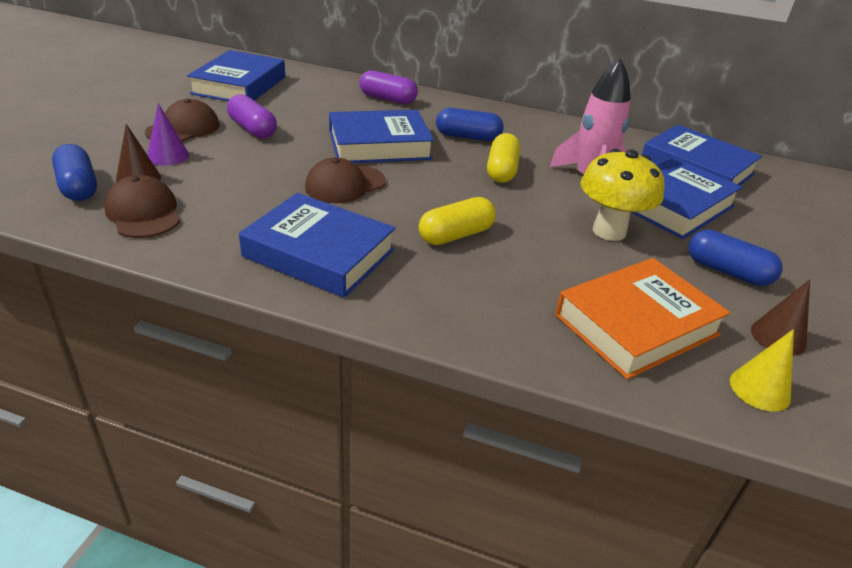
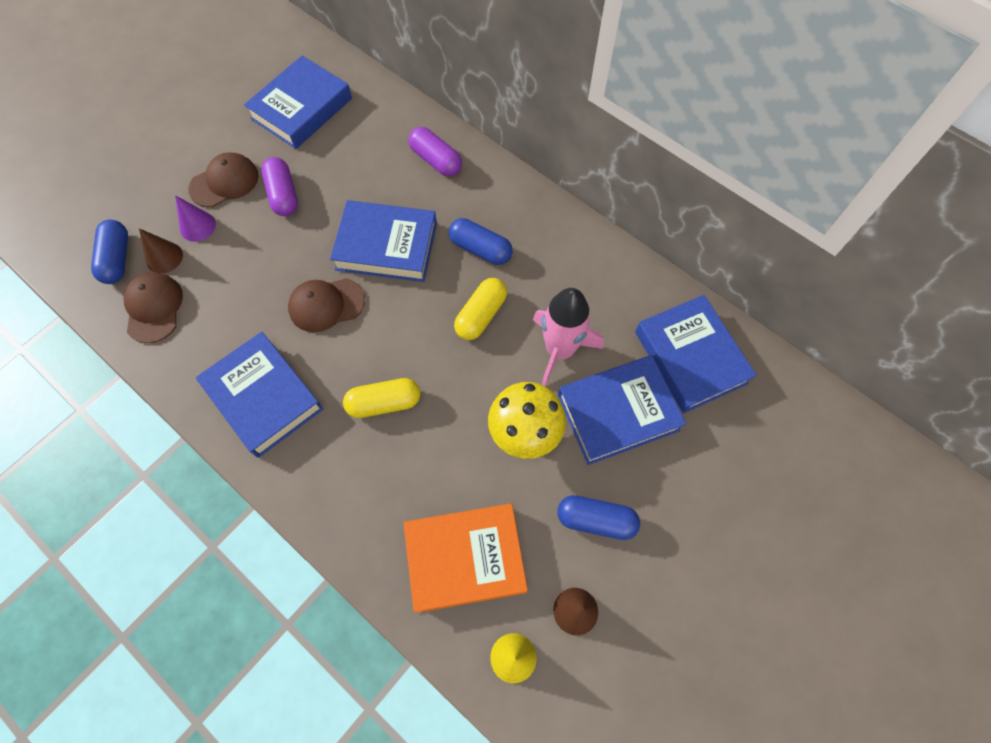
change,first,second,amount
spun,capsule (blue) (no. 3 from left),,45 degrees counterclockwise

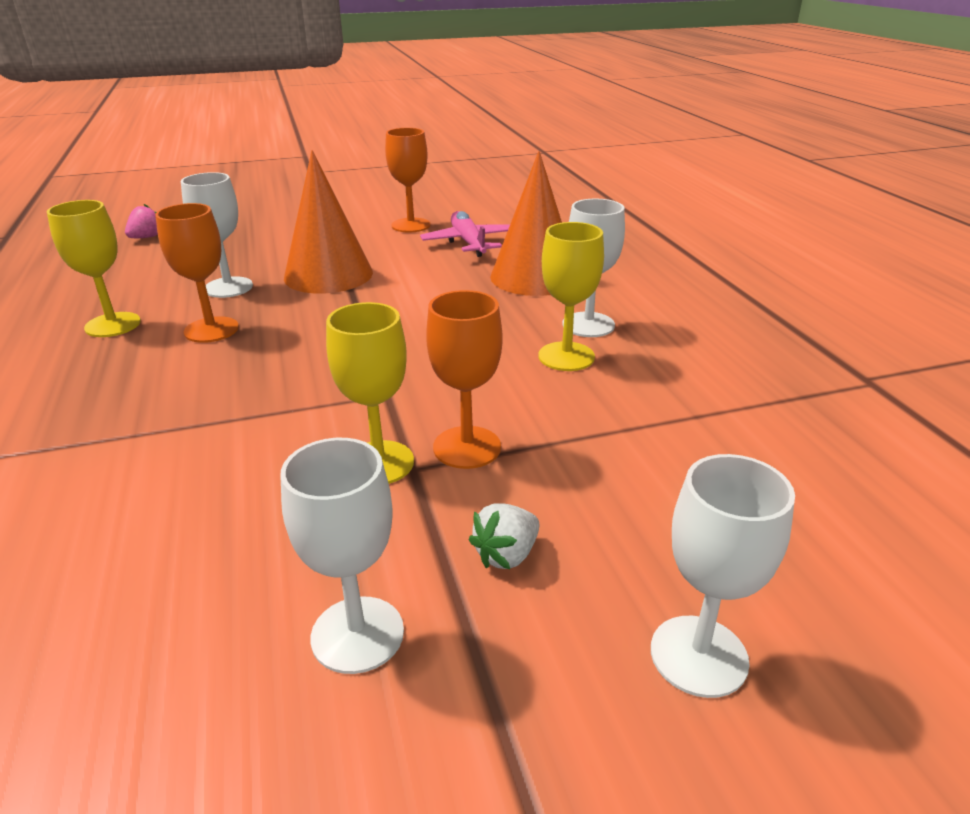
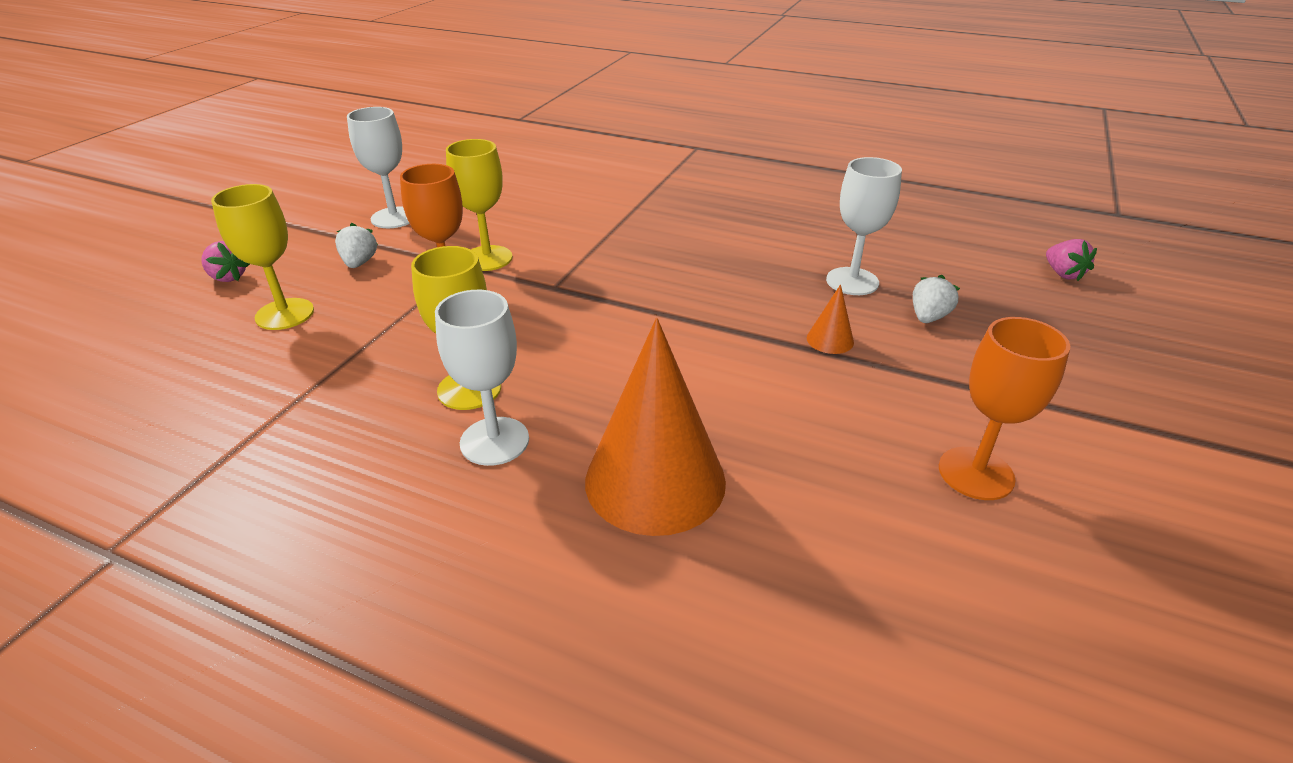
change,first,second,amount
relocated,chalice (golden) (no. 1 from left),,
missing,chalice (orange) (no. 1 from left),,
size,solid cone (orange) (no. 1 from left in the first image),solid cone (orange) (no. 2 from left),x0.42
missing,aeroplane (rosy),,
exchanged,chalice (white) (no. 4 from left),strawberry (rosy) (no. 1 from left),
appeared,,strawberry (white) (no. 2 from left),

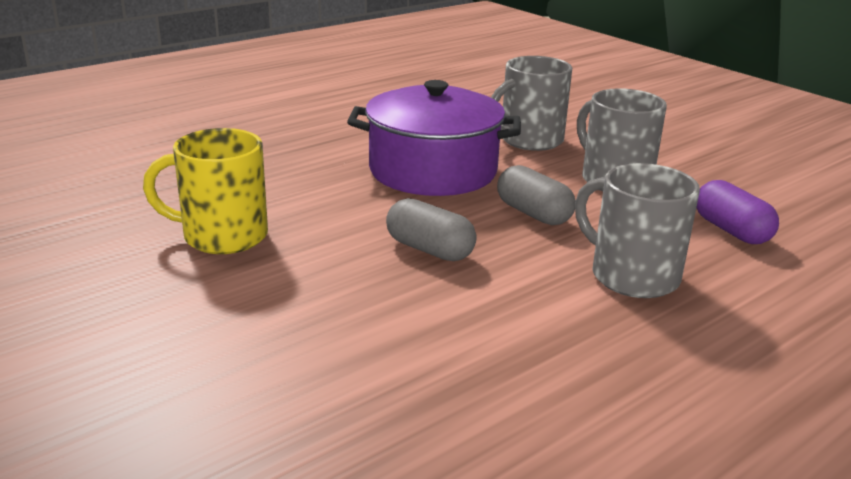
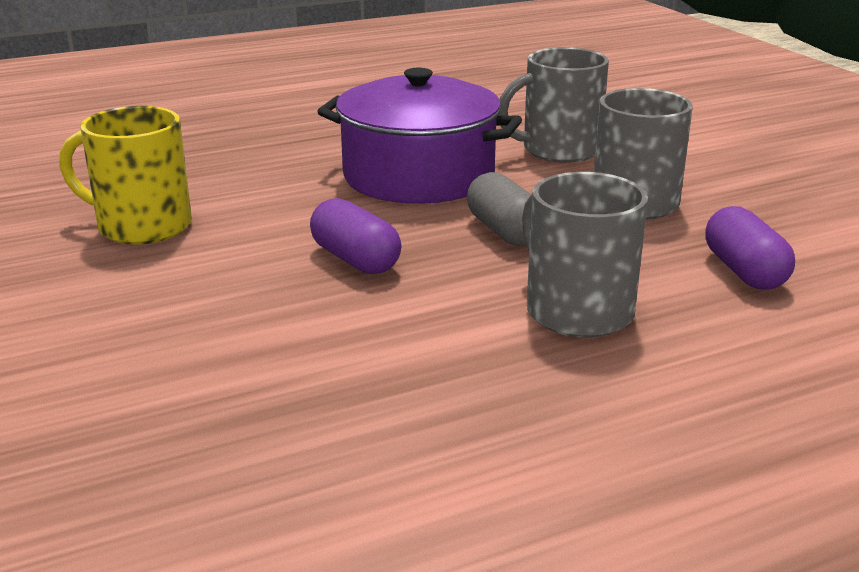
change,first,second,amount
colour,capsule (gray) (no. 1 from left),capsule (royal purple) (no. 1 from left),

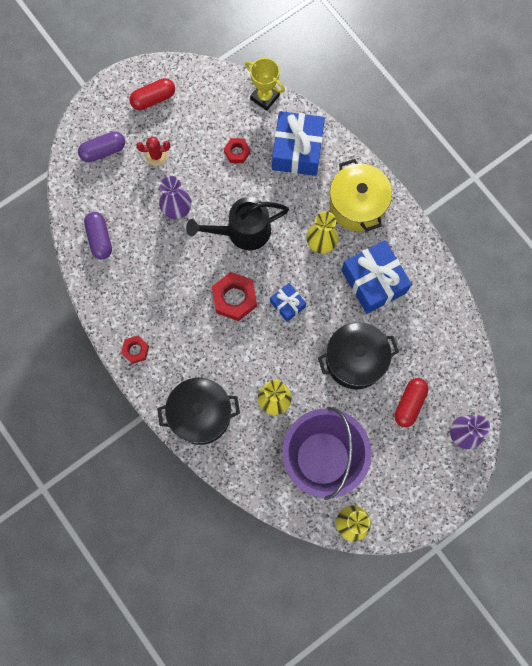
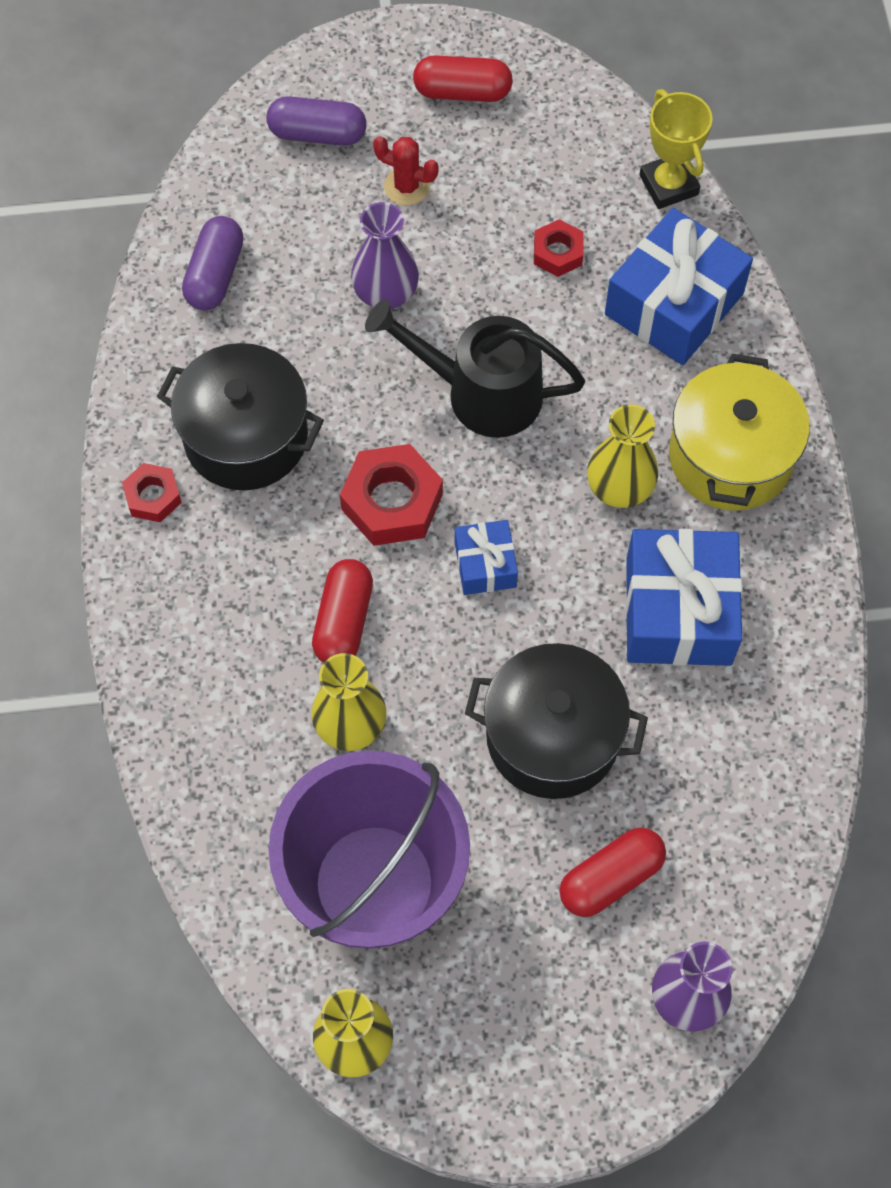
change,first,second,amount
relocated,stockpot (jet-black) (no. 1 from left),,
appeared,,capsule (scarlet) (no. 1 from left),

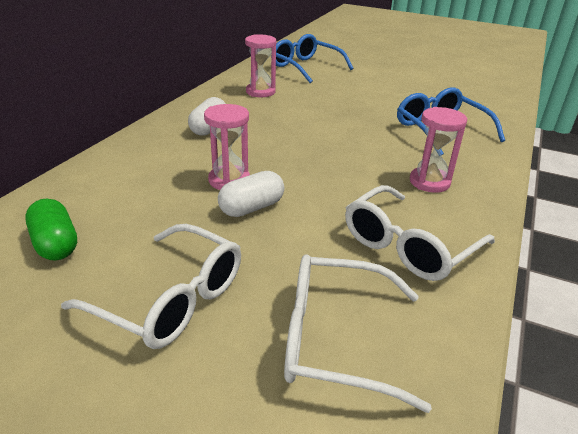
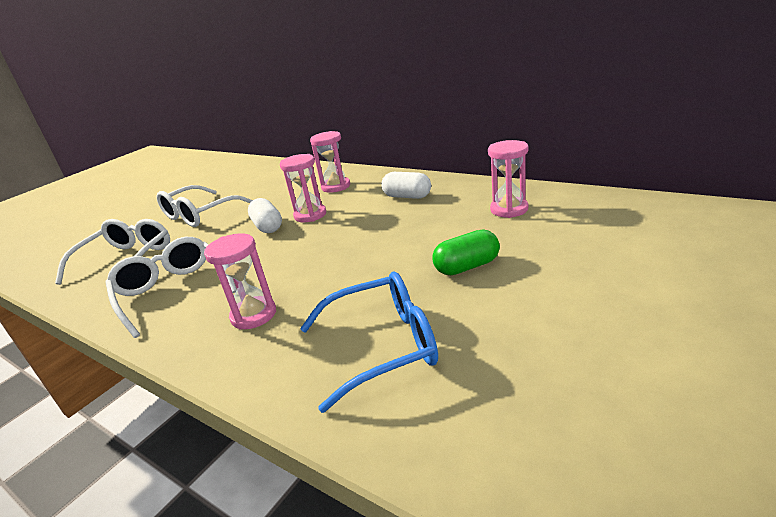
change,first,second,amount
relocated,capsule (leaf-green),,
missing,eyeglasses (blue) (no. 1 from left),,
appeared,,sand timer (rosy) (no. 3 from left),

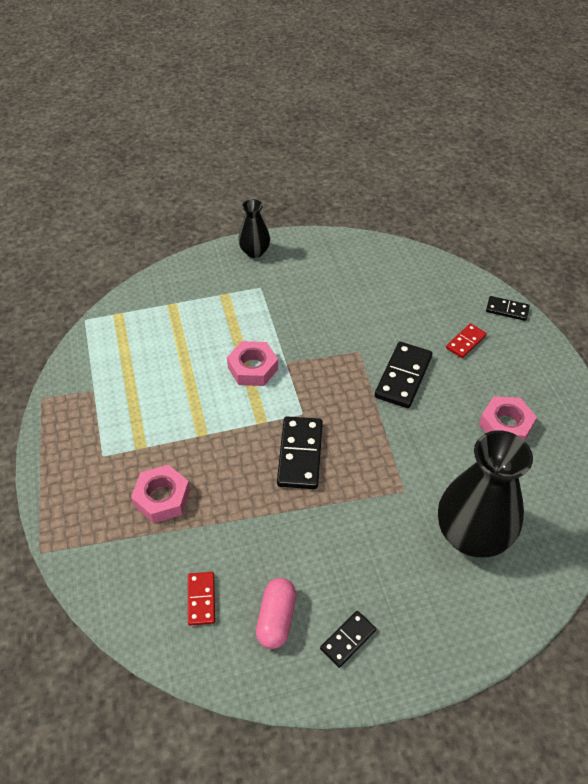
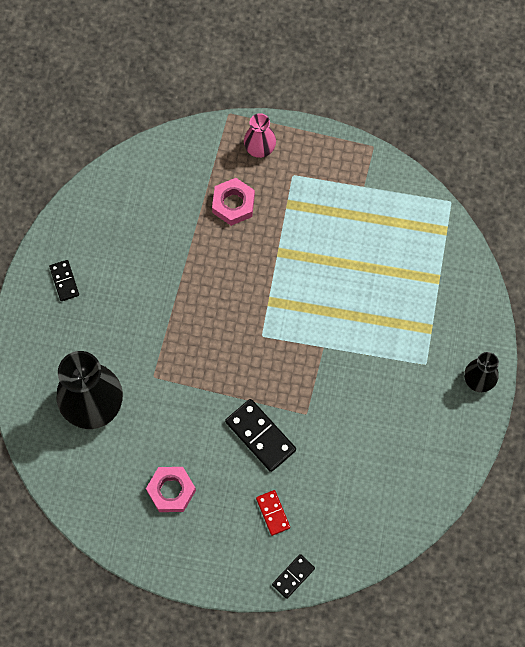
change,first,second,amount
missing,domino piece (scarlet) (no. 1 from left),,
missing,hexagon nut (rosy) (no. 2 from left),,
missing,capsule (rosy),,
missing,domino piece (jet-black) (no. 1 from left),,
appeared,,tall vase (rosy),

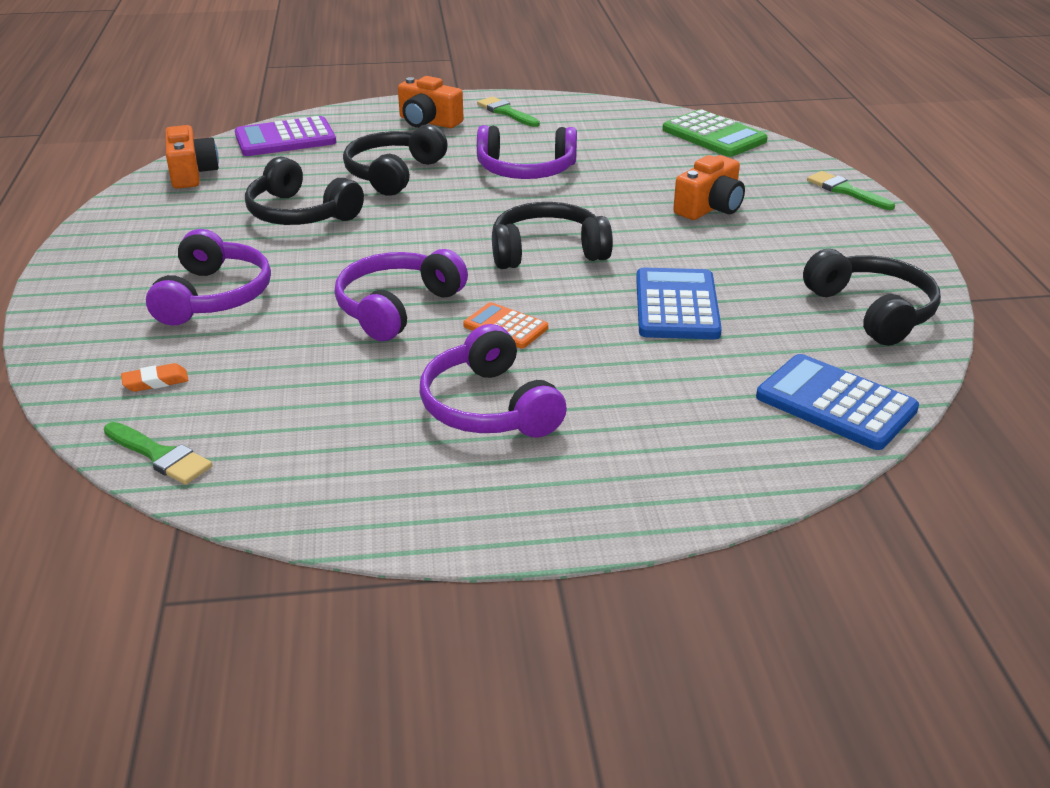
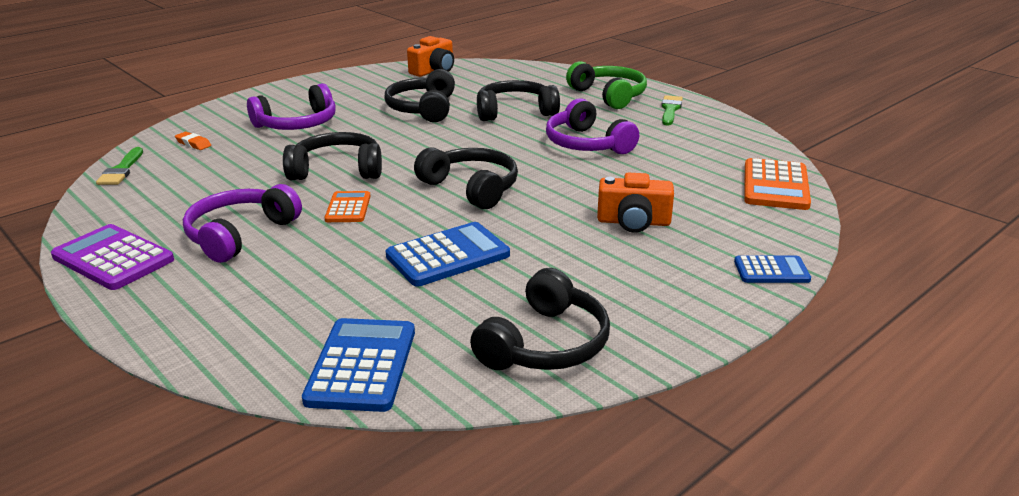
change,first,second,amount
relocated,adding machine (royal purple),,
colour,headset (royal purple) (no. 2 from left),headset (jet-black) (no. 1 from left),
exchanged,compact camera (orange) (no. 2 from left),headset (leaf-green),
colour,adding machine (leaf-green),adding machine (orange) (no. 2 from left),
exchanged,brush (leaf-green) (no. 3 from left),adding machine (blue) (no. 3 from left),

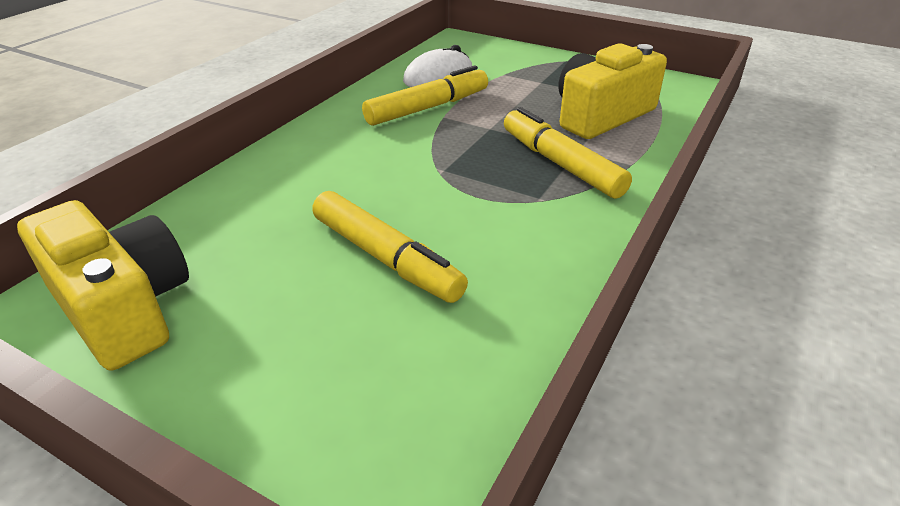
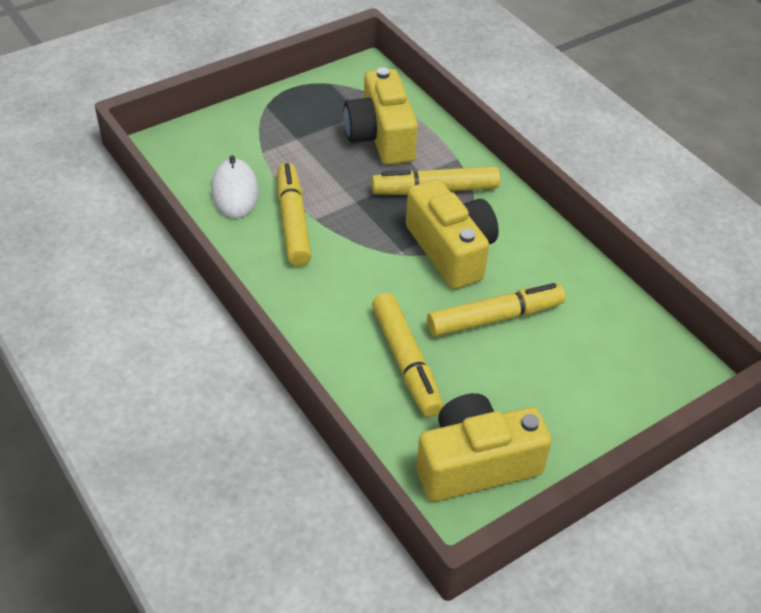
change,first,second,amount
appeared,,felt pen (golden) (no. 2 from left),
appeared,,compact camera (golden) (no. 2 from left),

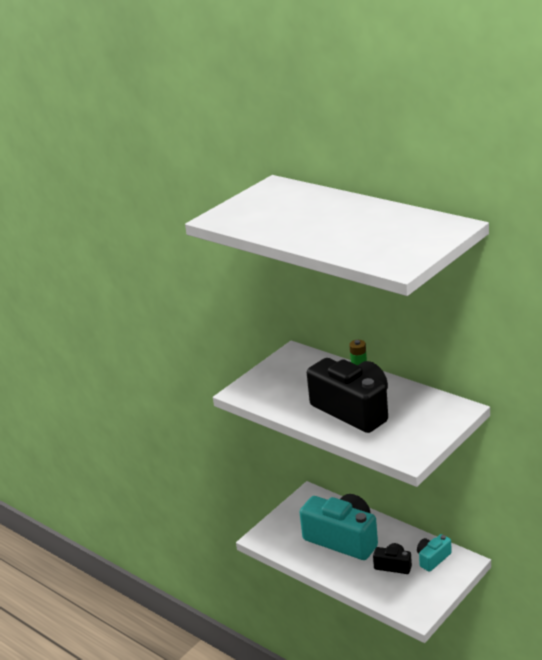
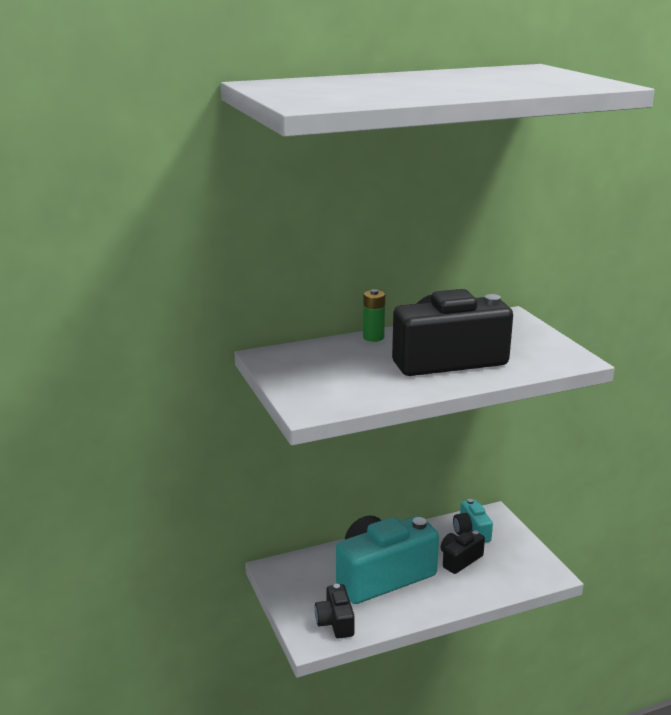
change,first,second,amount
appeared,,compact camera (jet-black) (no. 1 from left),

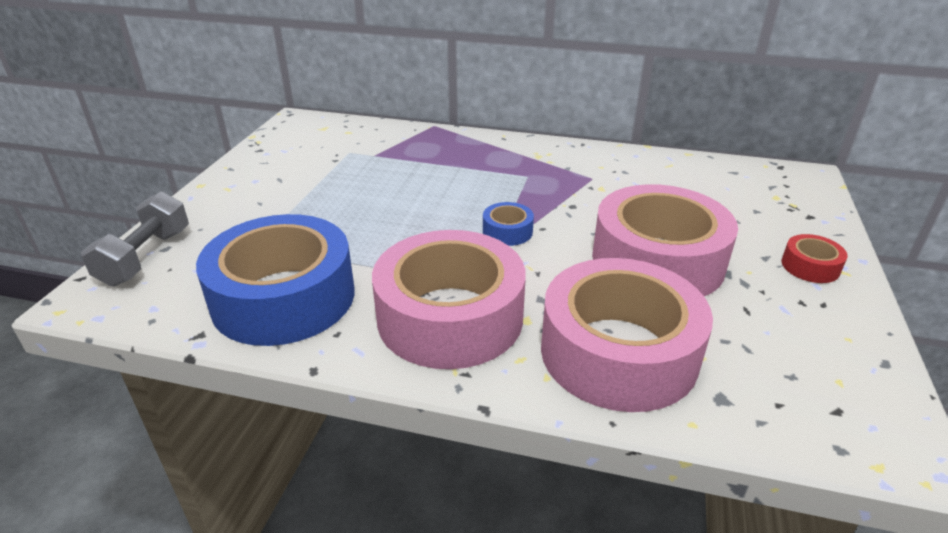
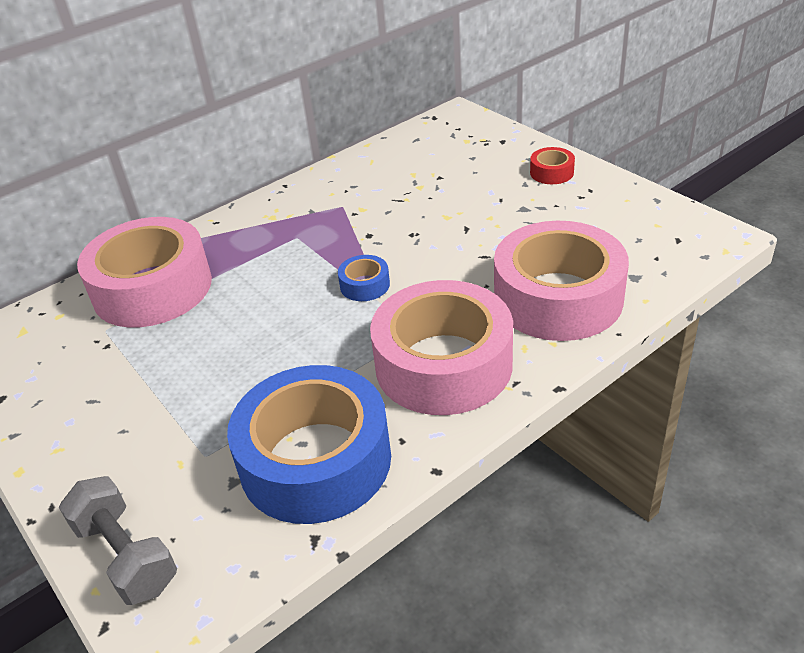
change,first,second,amount
relocated,tape (rosy) (no. 3 from left in the first image),tape (rosy) (no. 1 from left),

